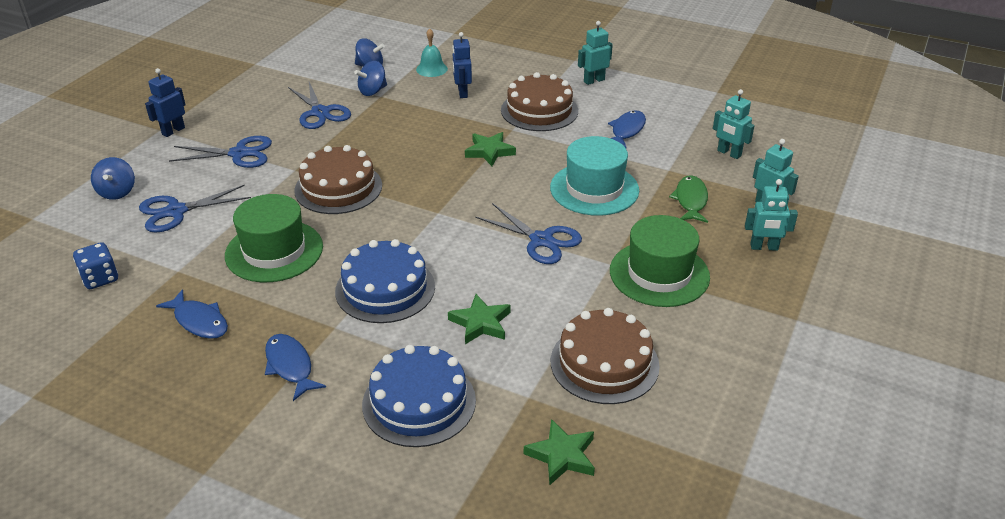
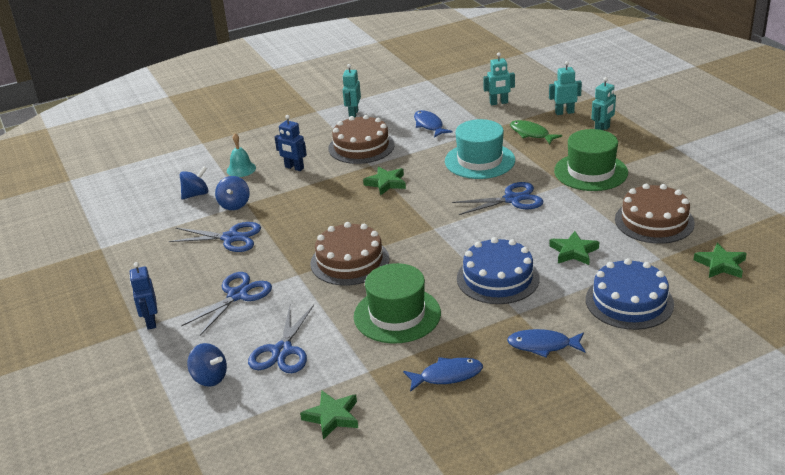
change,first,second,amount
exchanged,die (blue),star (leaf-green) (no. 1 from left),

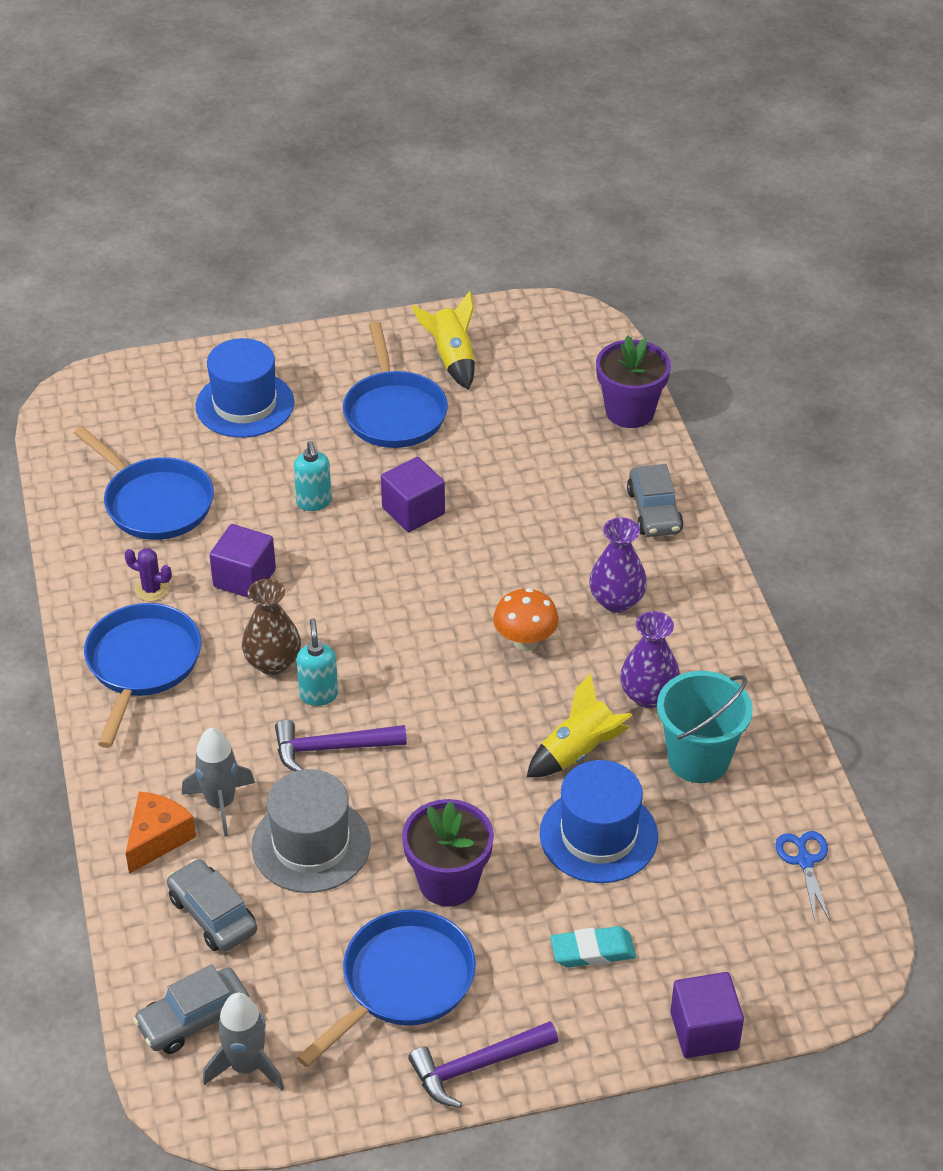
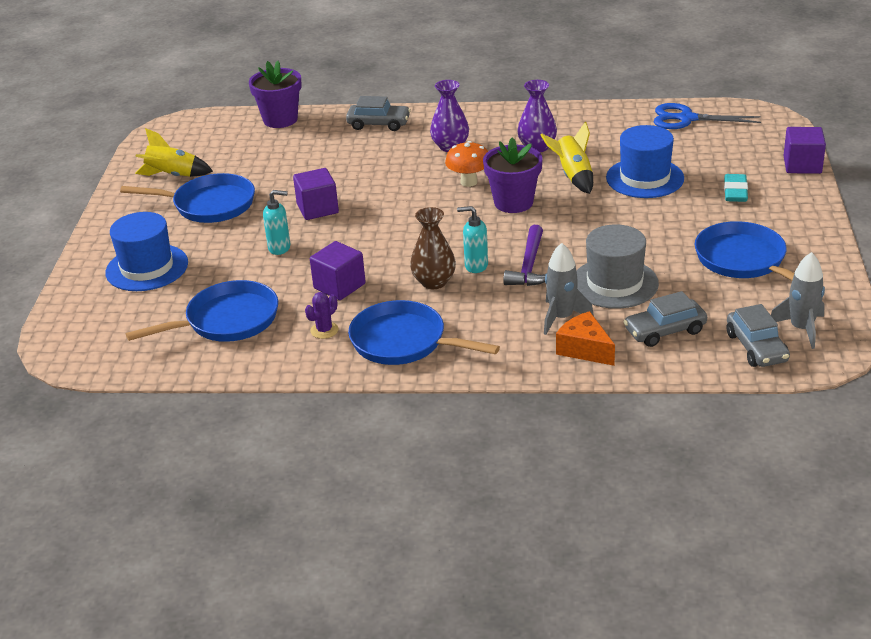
change,first,second,amount
relocated,flower pot (royal purple) (no. 1 from left in the first image),flower pot (royal purple) (no. 2 from left),
missing,carpenter's hammer (royal purple) (no. 2 from left),,
missing,bucket (aqua),,
size,pair of scissors (blue),,x1.59

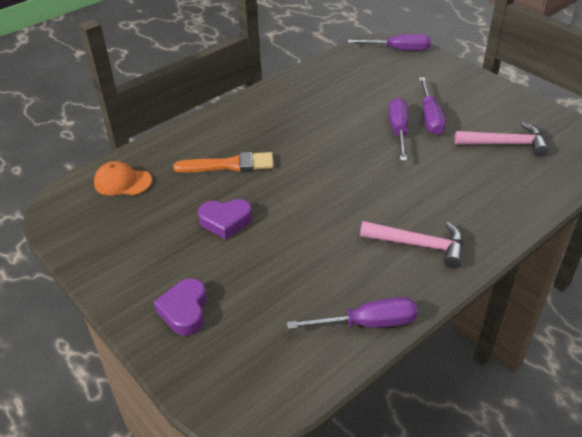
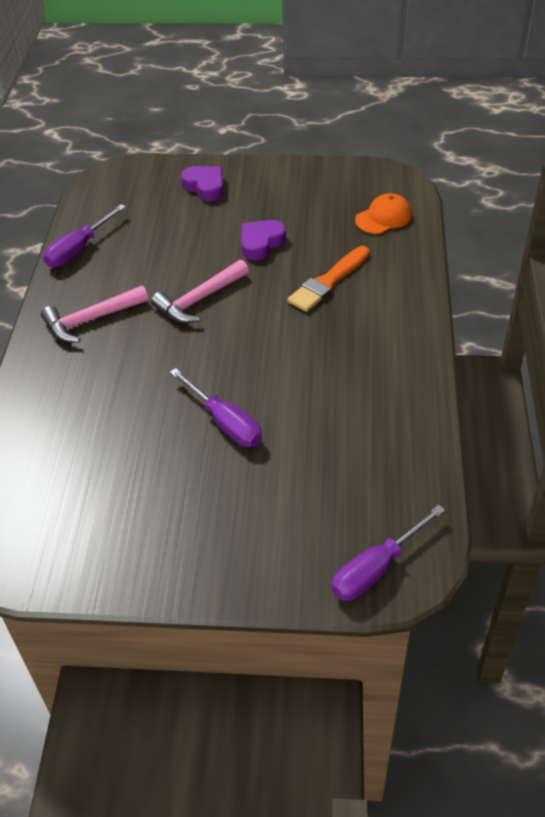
change,first,second,amount
missing,hand screwdriver (royal purple) (no. 4 from left),,
relocated,carpenter's hammer (rosy) (no. 2 from left),,

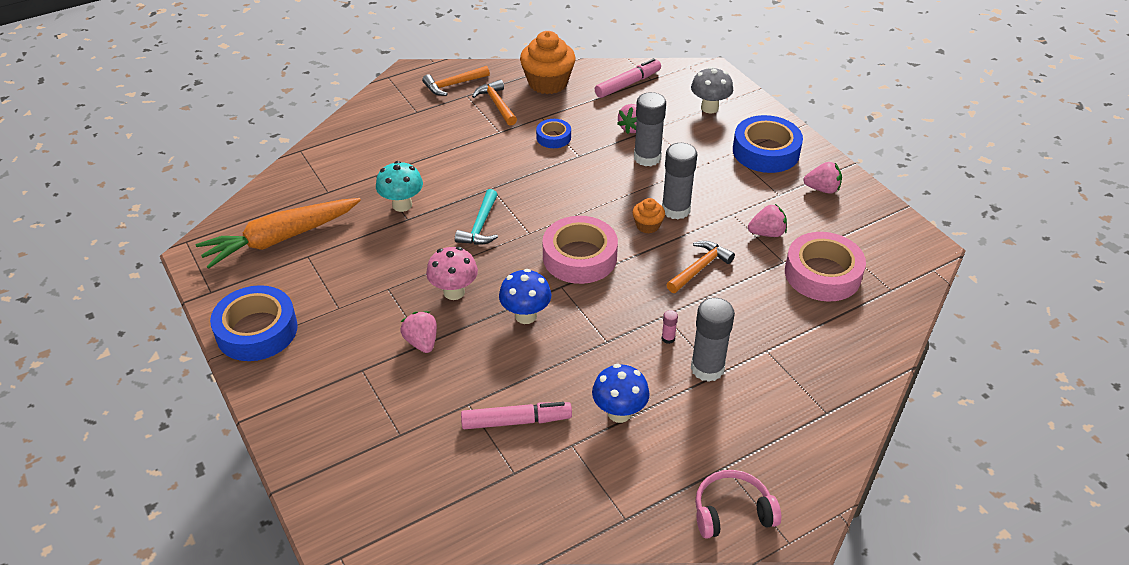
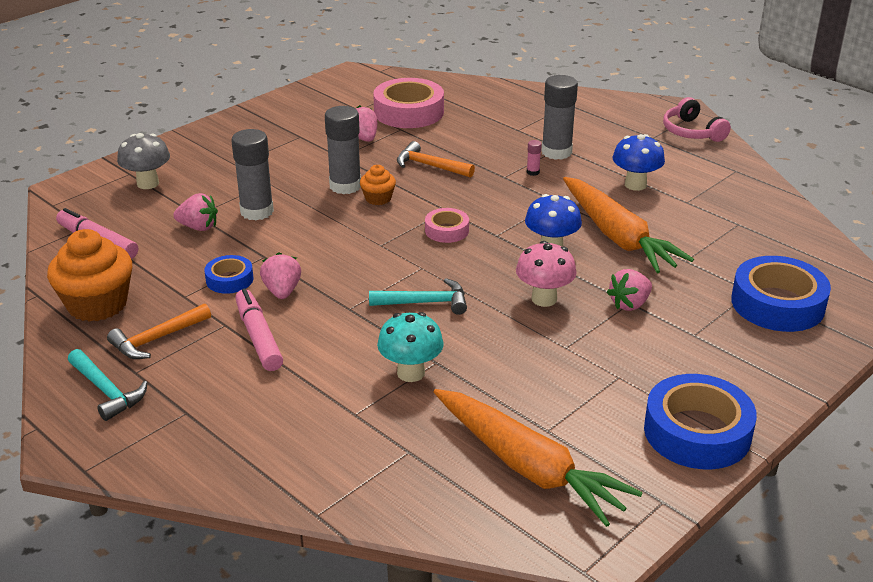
change,first,second,amount
colour,carpenter's hammer (orange) (no. 1 from left),carpenter's hammer (aqua) (no. 1 from left),
relocated,felt pen (rosy) (no. 1 from left in the first image),felt pen (rosy) (no. 2 from left),
size,tape (rosy) (no. 1 from left in the first image),tape (rosy) (no. 2 from left),x0.53
relocated,tape (blue) (no. 3 from left),,
relocated,strawberry (rosy) (no. 4 from left in the first image),strawberry (rosy) (no. 2 from left),
appeared,,toy carrot (orange) (no. 2 from left),

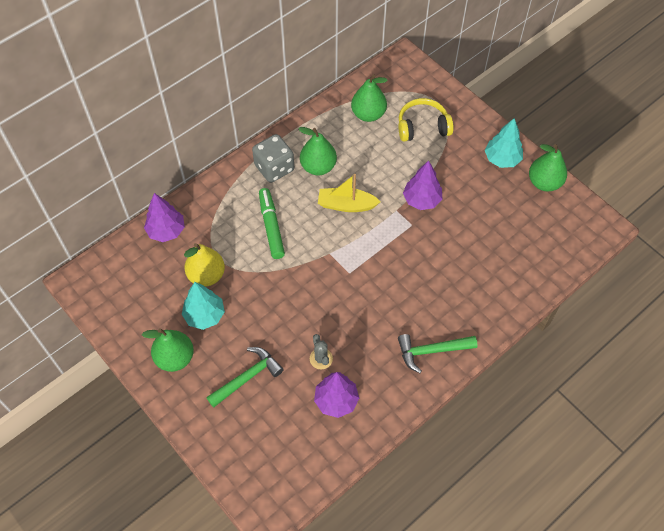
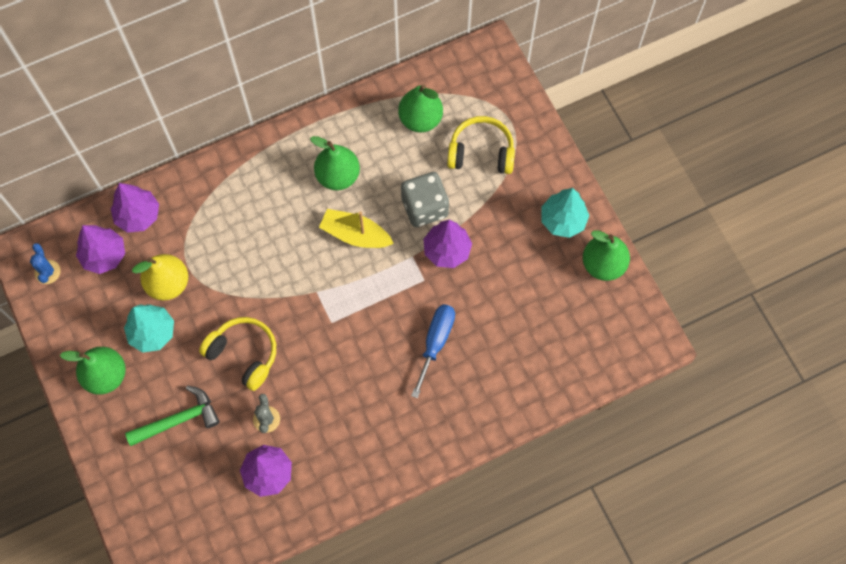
change,first,second,amount
relocated,die (gray),,
missing,felt pen (leaf-green),,
missing,carpenter's hammer (leaf-green) (no. 2 from left),,
appeared,,prickly plant (blue),
appeared,,toy tree (royal purple) (no. 1 from left),
appeared,,headset (golden) (no. 1 from left),
appeared,,hand screwdriver (blue),

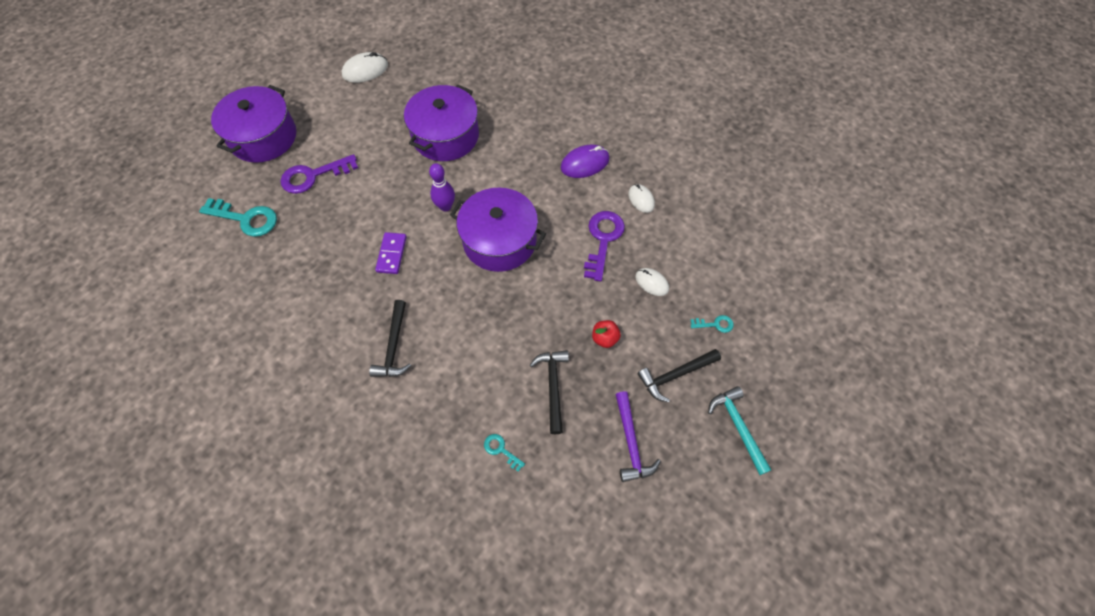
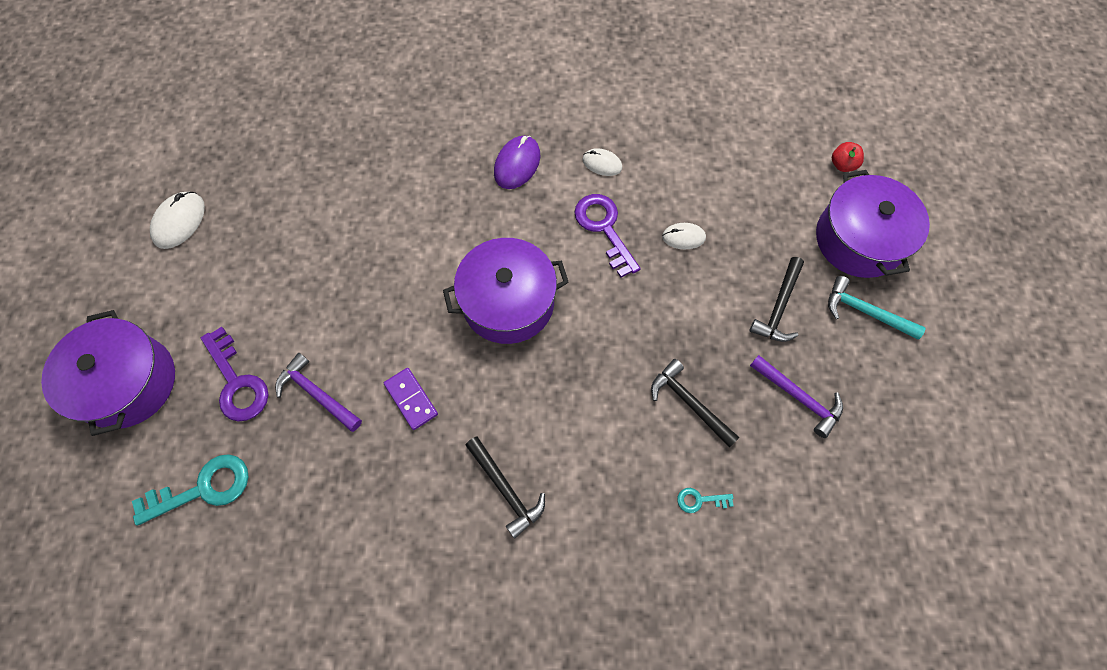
change,first,second,amount
spun,key (royal purple) (no. 1 from left),,60 degrees counterclockwise
relocated,stockpot (royal purple) (no. 2 from left in the first image),stockpot (royal purple) (no. 3 from left),
missing,skittle (royal purple),,
relocated,apple (scarlet),,
missing,key (aqua) (no. 3 from left),,
appeared,,carpenter's hammer (royal purple) (no. 1 from left),

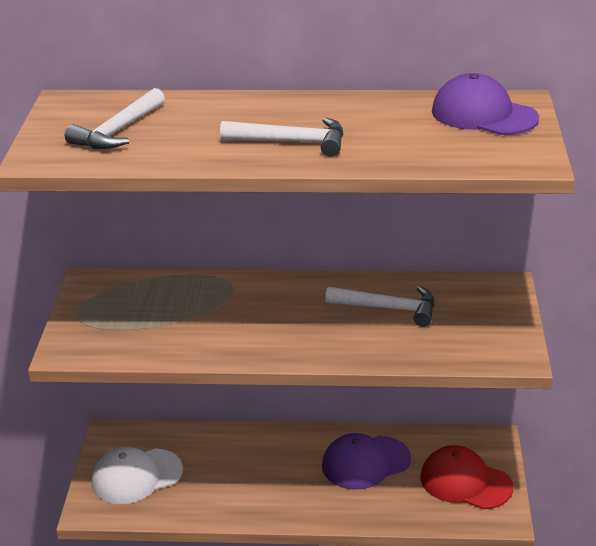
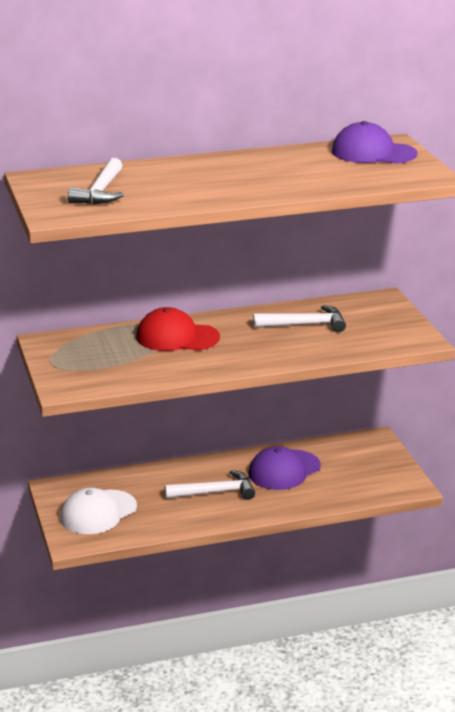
change,first,second,amount
relocated,carpenter's hammer (white) (no. 2 from left),,
relocated,peaked cap (scarlet),,

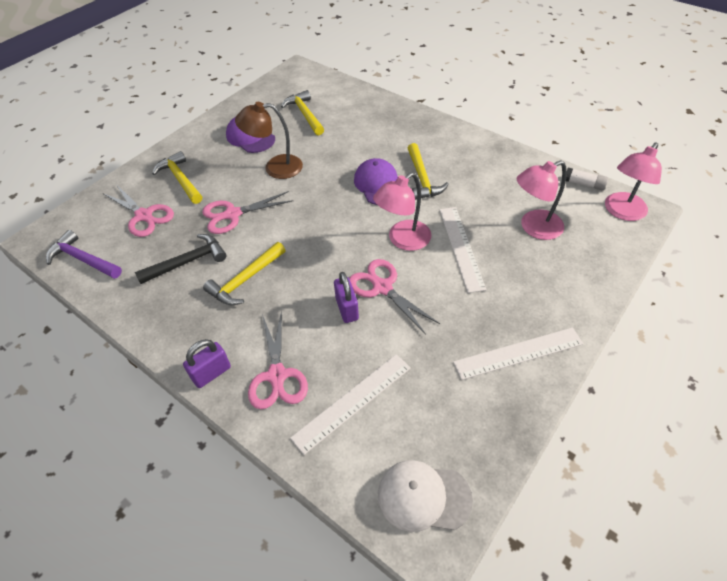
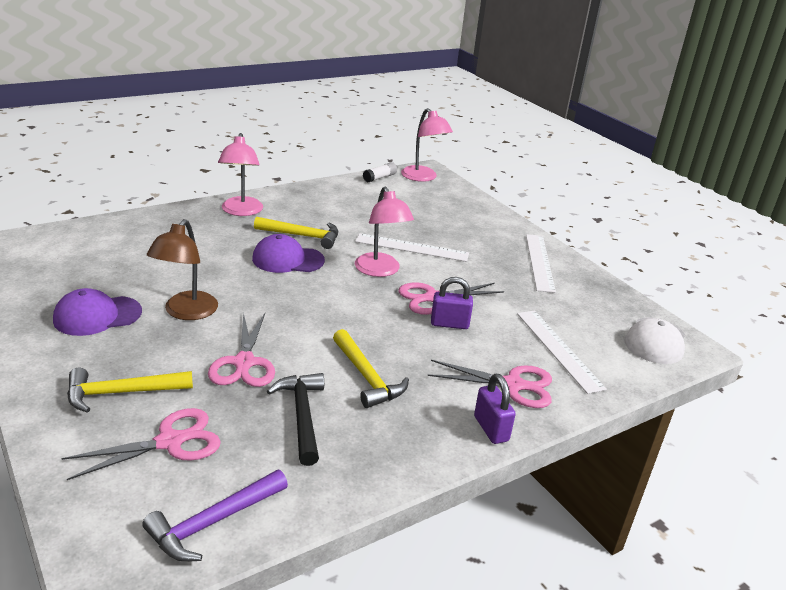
change,first,second,amount
missing,carpenter's hammer (golden) (no. 3 from left),,
relocated,reading lamp (rosy) (no. 2 from left in the first image),reading lamp (rosy) (no. 1 from left),

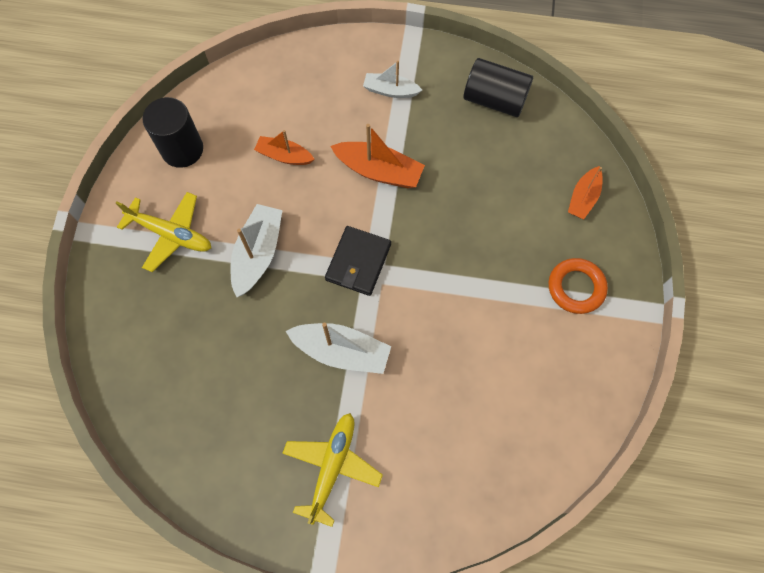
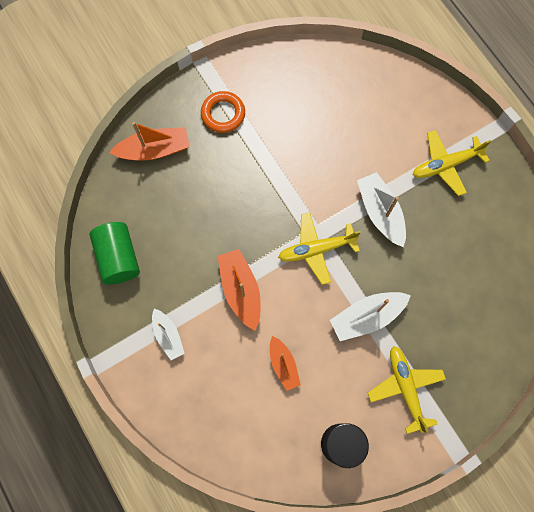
change,first,second,amount
exchanged,wallet (jet-black),aeroplane (golden) (no. 1 from left),
colour,solid cylinder (jet-black) (no. 2 from left),solid cylinder (leaf-green),
size,sailboat (orange) (no. 3 from left in the first image),sailboat (orange) (no. 1 from left),x1.55

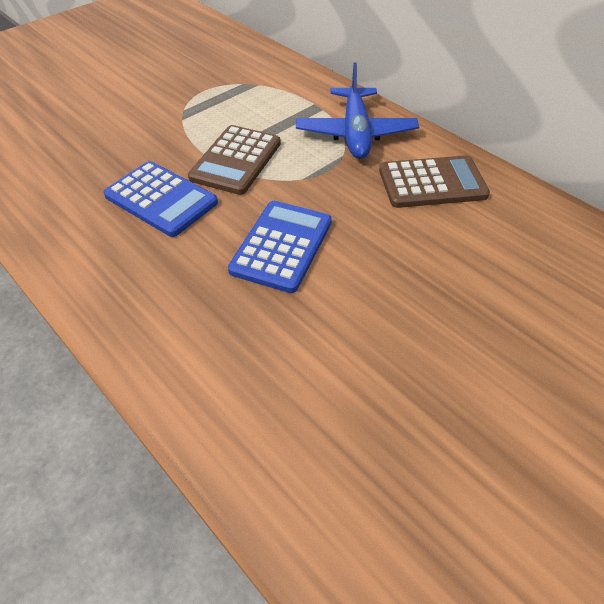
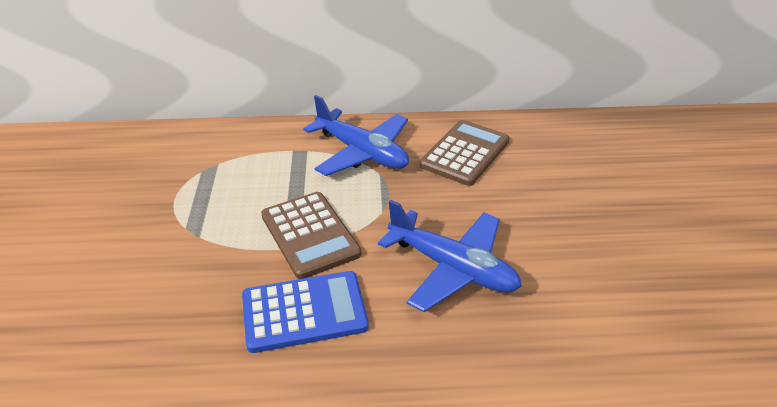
change,first,second,amount
exchanged,adding machine (blue) (no. 2 from left),aeroplane (blue) (no. 2 from left),

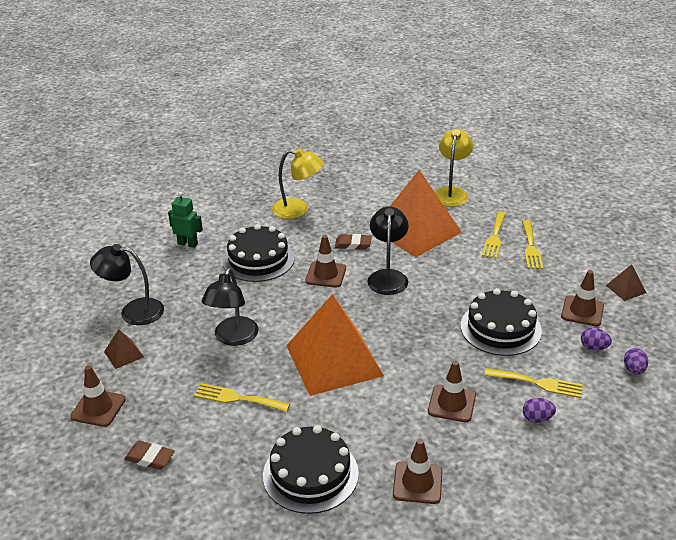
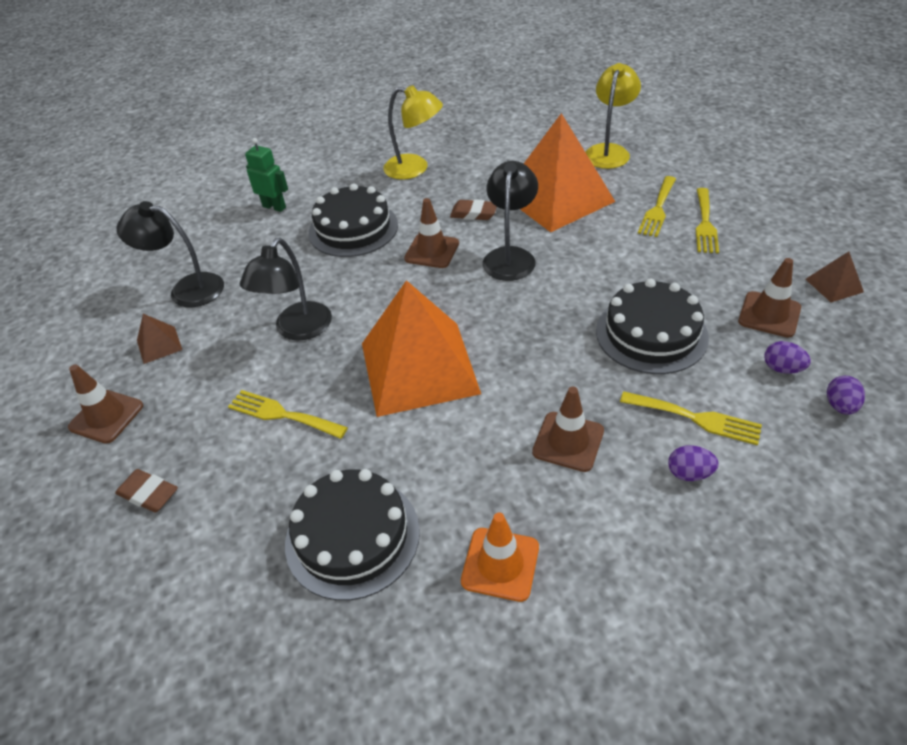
change,first,second,amount
colour,safety cone (dark brown) (no. 3 from left),safety cone (orange),

